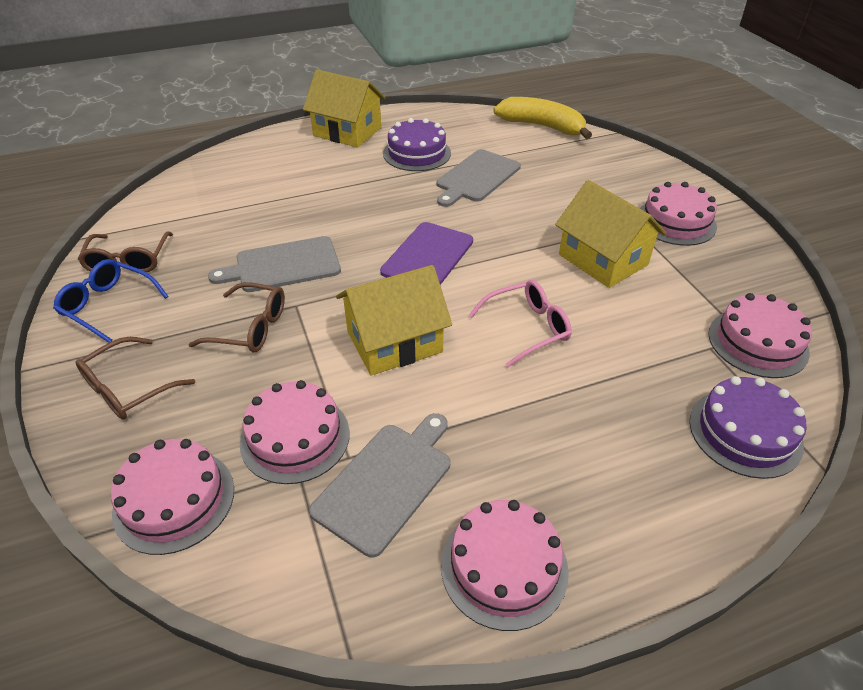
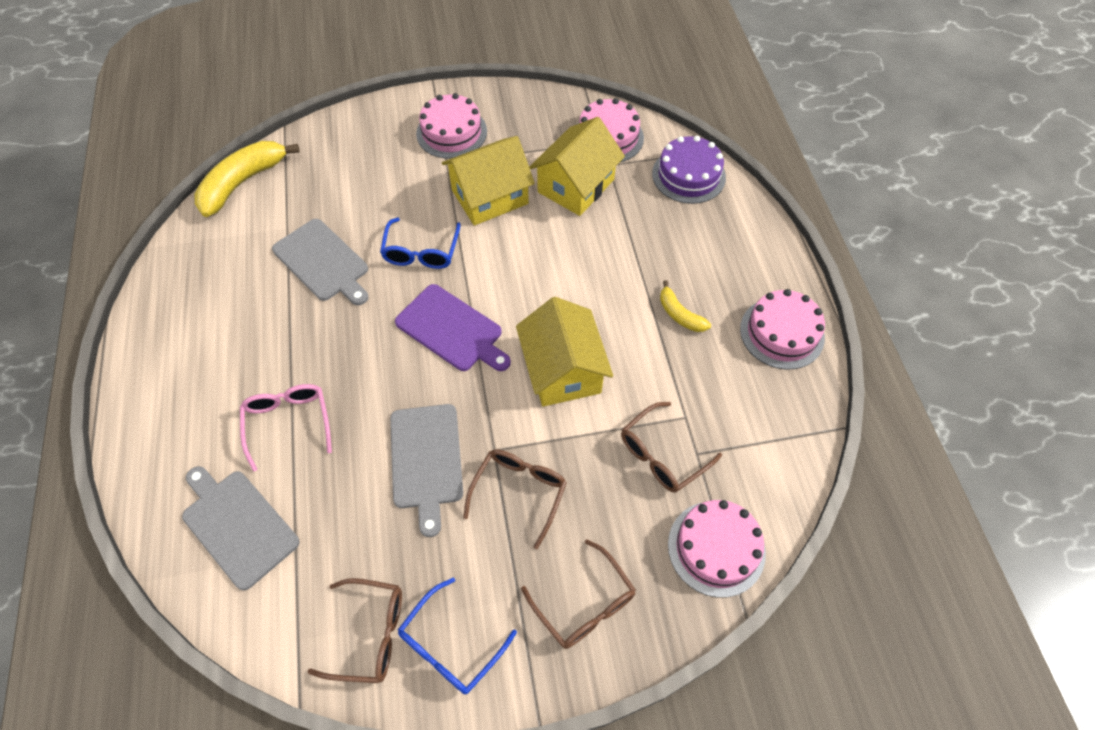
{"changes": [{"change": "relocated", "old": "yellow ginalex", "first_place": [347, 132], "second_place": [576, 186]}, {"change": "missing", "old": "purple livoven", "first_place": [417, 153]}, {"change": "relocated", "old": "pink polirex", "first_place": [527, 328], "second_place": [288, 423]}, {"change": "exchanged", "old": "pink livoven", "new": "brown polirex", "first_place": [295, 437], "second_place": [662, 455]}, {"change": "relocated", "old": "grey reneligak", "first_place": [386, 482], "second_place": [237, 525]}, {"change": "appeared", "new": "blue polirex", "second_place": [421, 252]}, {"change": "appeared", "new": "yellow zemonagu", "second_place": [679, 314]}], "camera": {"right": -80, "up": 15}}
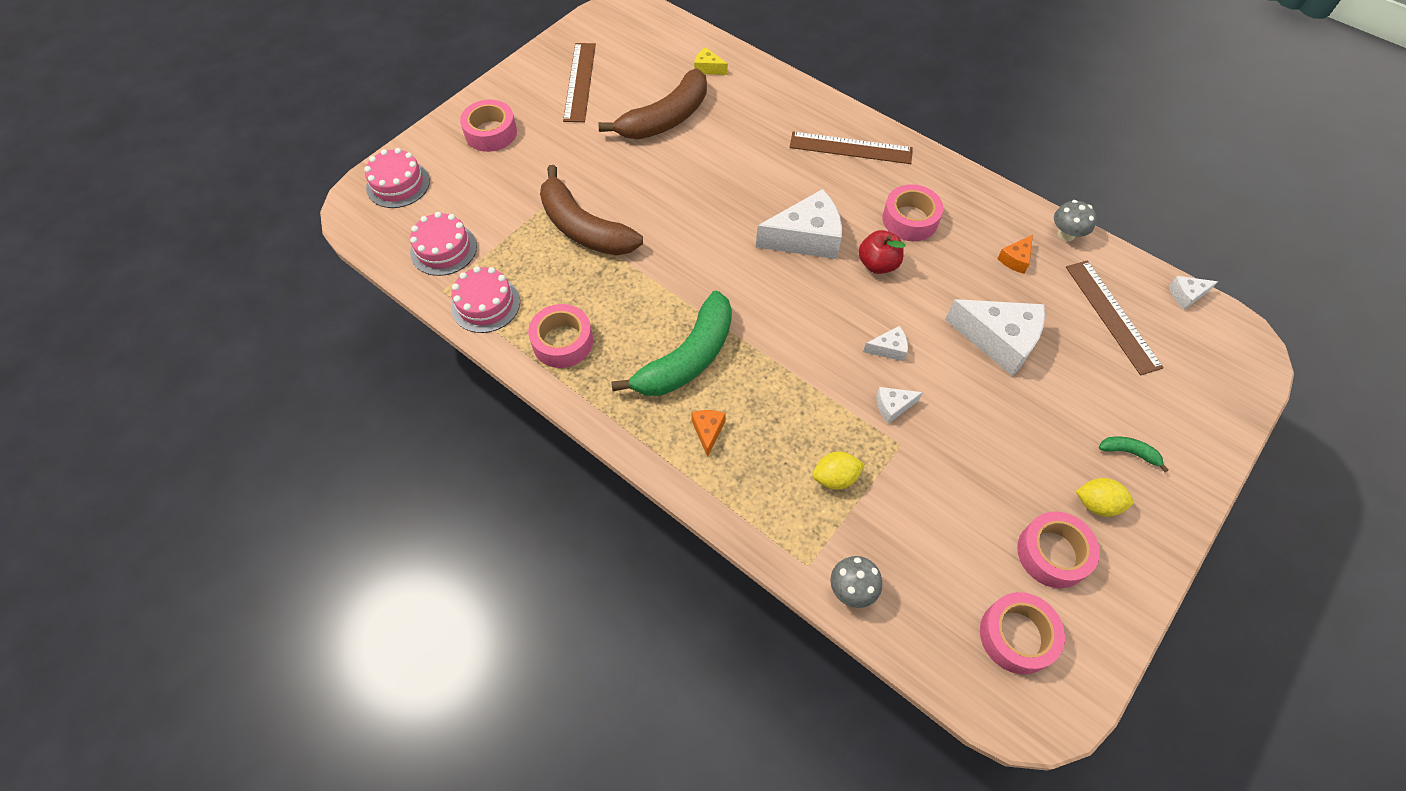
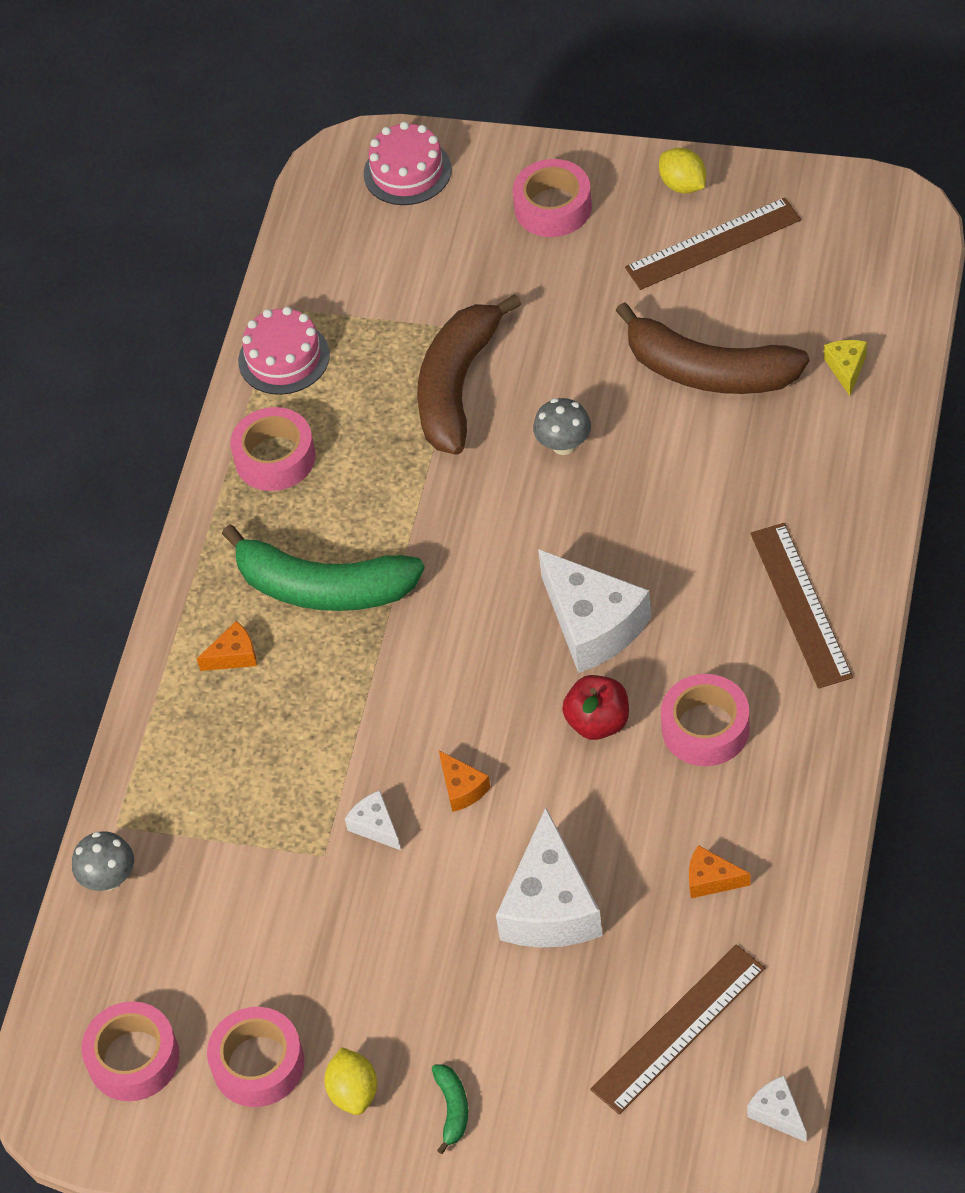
{"changes": [{"change": "relocated", "old": "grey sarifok", "first_place": [1066, 234], "second_place": [564, 445]}, {"change": "missing", "old": "pink livoven", "first_place": [443, 249]}, {"change": "colour", "old": "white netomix", "new": "orange netomix", "first_place": [889, 349], "second_place": [462, 788]}, {"change": "relocated", "old": "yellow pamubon", "first_place": [835, 478], "second_place": [683, 185]}], "camera": {"right": 70, "up": -5}}
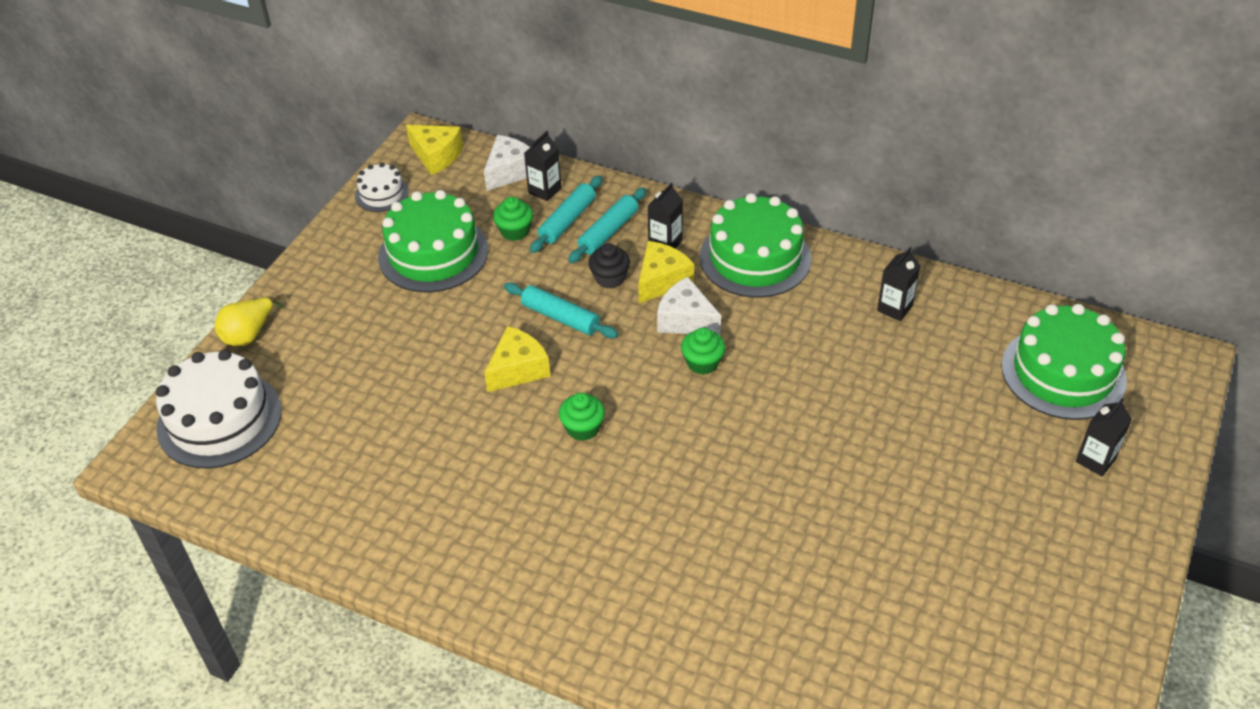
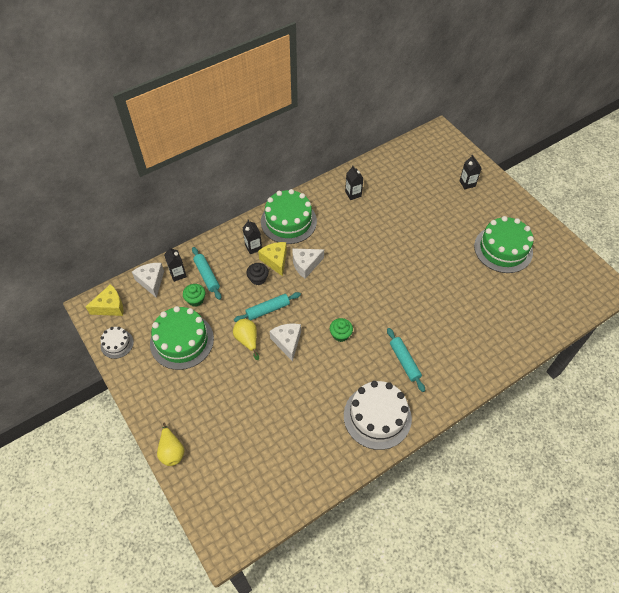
{"changes": [{"change": "relocated", "old": "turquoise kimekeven", "first_place": [608, 232], "second_place": [404, 361]}, {"change": "relocated", "old": "green livoven", "first_place": [1063, 372], "second_place": [503, 249]}, {"change": "colour", "old": "yellow netomix", "new": "white netomix", "first_place": [518, 369], "second_place": [287, 342]}, {"change": "missing", "old": "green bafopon", "first_place": [702, 363]}, {"change": "relocated", "old": "white livoven", "first_place": [219, 419], "second_place": [377, 416]}, {"change": "appeared", "new": "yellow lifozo", "second_place": [247, 340]}], "camera": {"right": -60, "up": 10}}
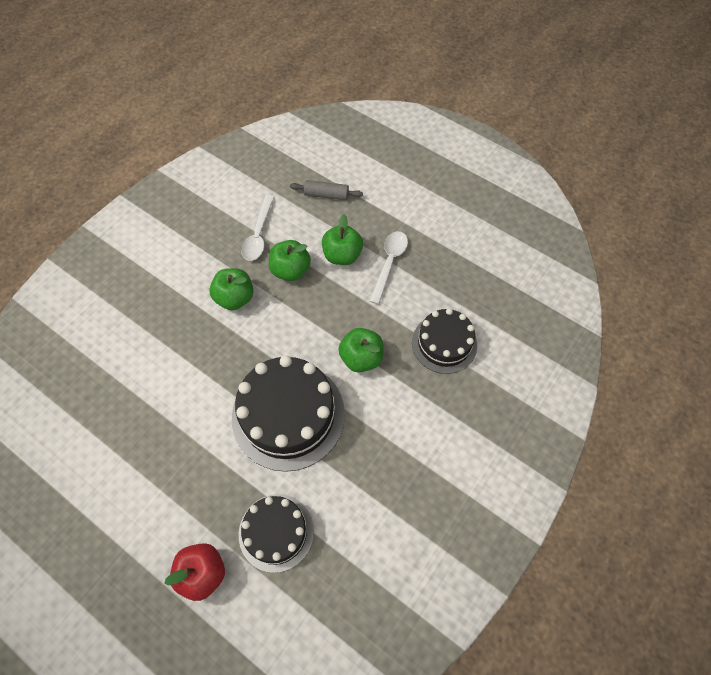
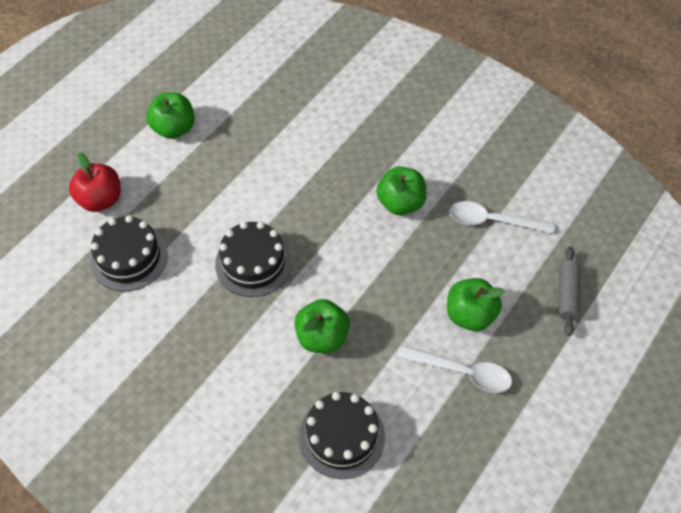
{"changes": [{"change": "relocated", "old": "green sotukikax", "first_place": [290, 270], "second_place": [174, 128]}, {"change": "size", "old": "black livoven", "first_place": [288, 415], "second_place": [253, 263], "factor": 0.61}], "camera": {"right": 90, "up": -5}}
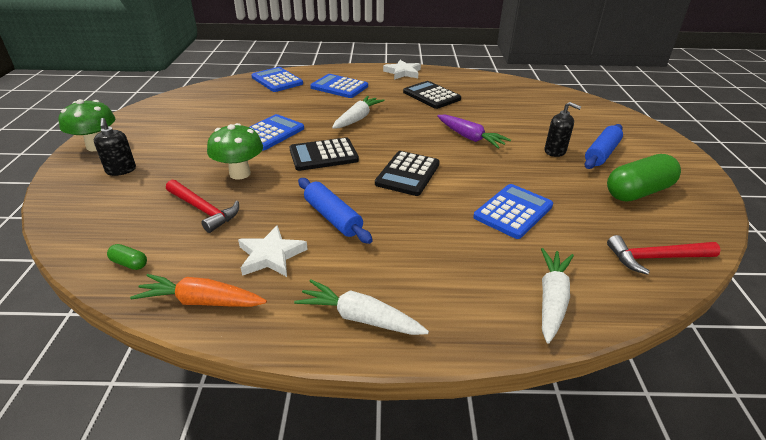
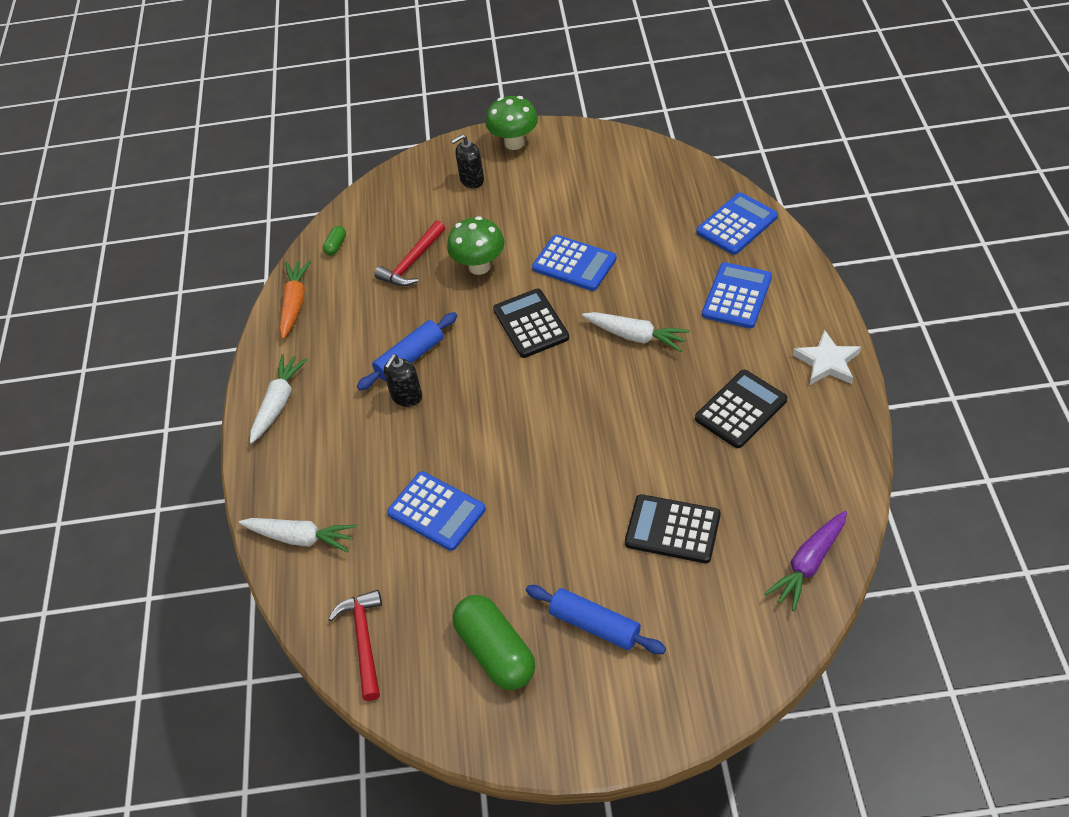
{"changes": [{"change": "relocated", "old": "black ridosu", "first_place": [555, 151], "second_place": [406, 397]}, {"change": "relocated", "old": "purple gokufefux", "first_place": [470, 137], "second_place": [808, 564]}, {"change": "relocated", "old": "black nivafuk", "first_place": [407, 174], "second_place": [672, 529]}, {"change": "missing", "old": "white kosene", "first_place": [271, 255]}], "camera": {"right": 90, "up": 15}}
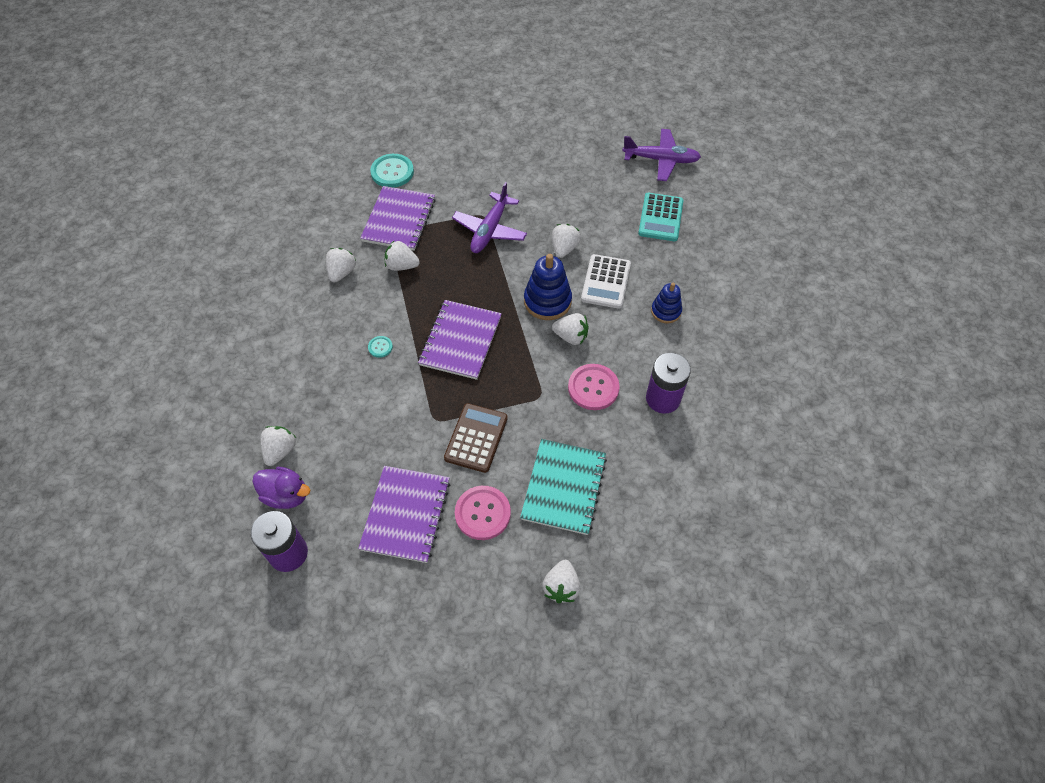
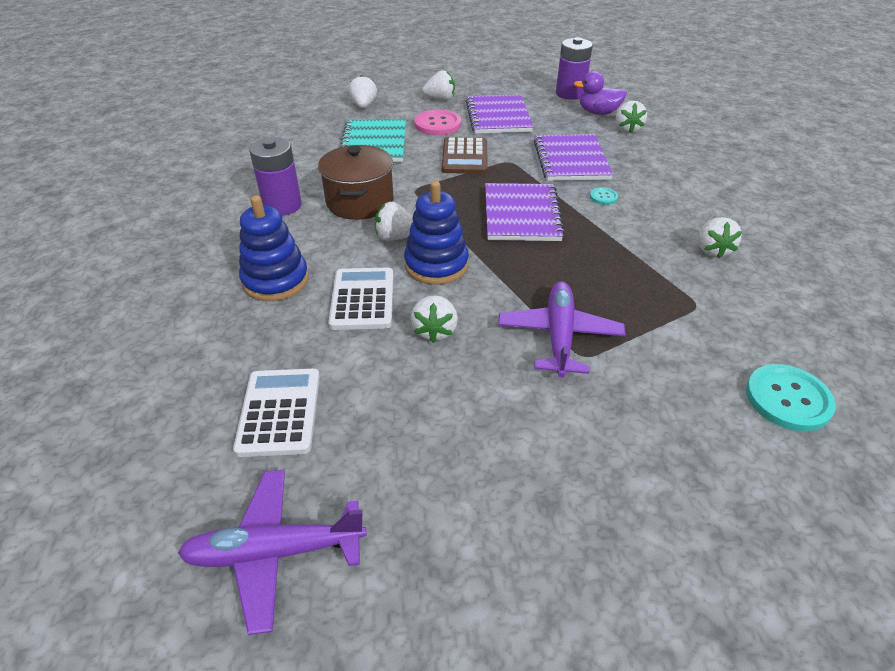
{"changes": [{"change": "relocated", "old": "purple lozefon", "first_place": [399, 220], "second_place": [571, 160]}, {"change": "colour", "old": "turquoise nivafuk", "new": "white nivafuk", "first_place": [661, 217], "second_place": [279, 412]}, {"change": "relocated", "old": "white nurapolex", "first_place": [402, 266], "second_place": [440, 99]}, {"change": "size", "old": "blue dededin", "first_place": [666, 311], "second_place": [275, 280], "factor": 1.59}, {"change": "exchanged", "old": "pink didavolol", "new": "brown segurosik", "first_place": [593, 388], "second_place": [360, 202]}], "camera": {"right": 165, "up": -15}}
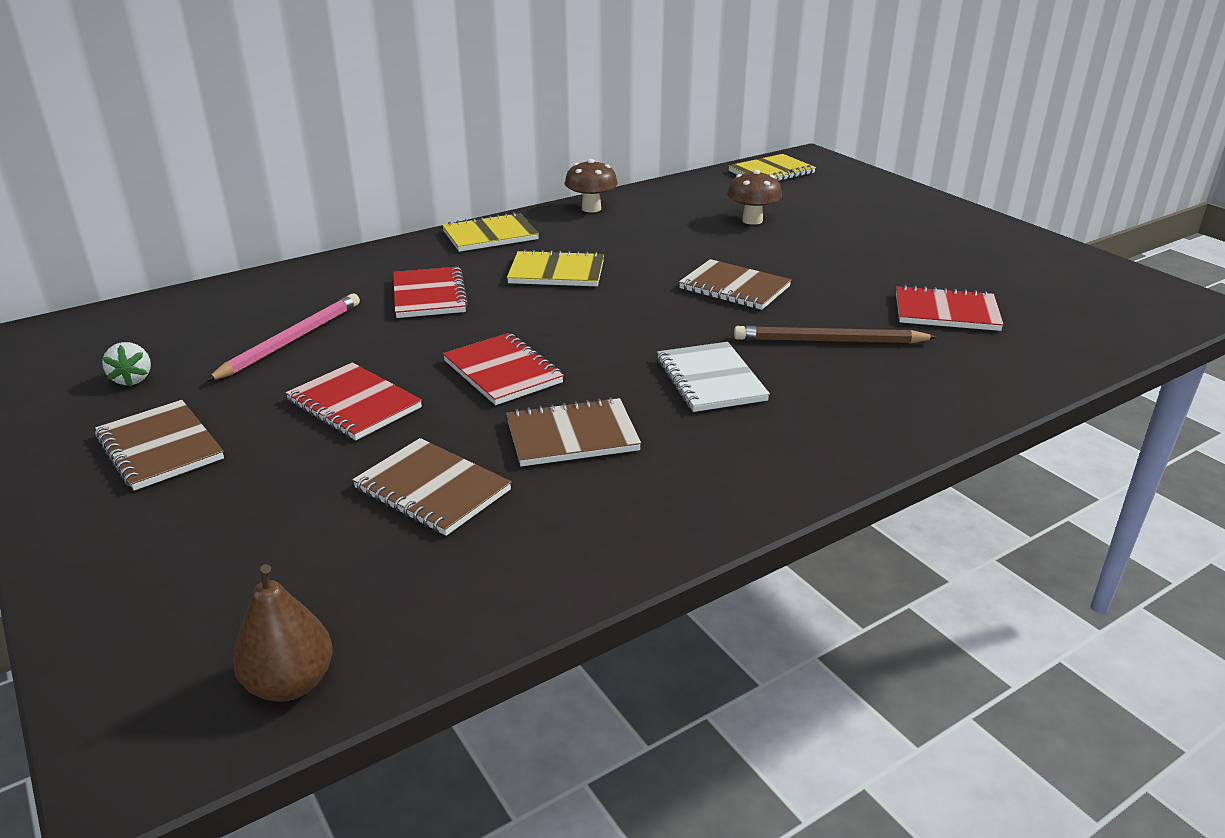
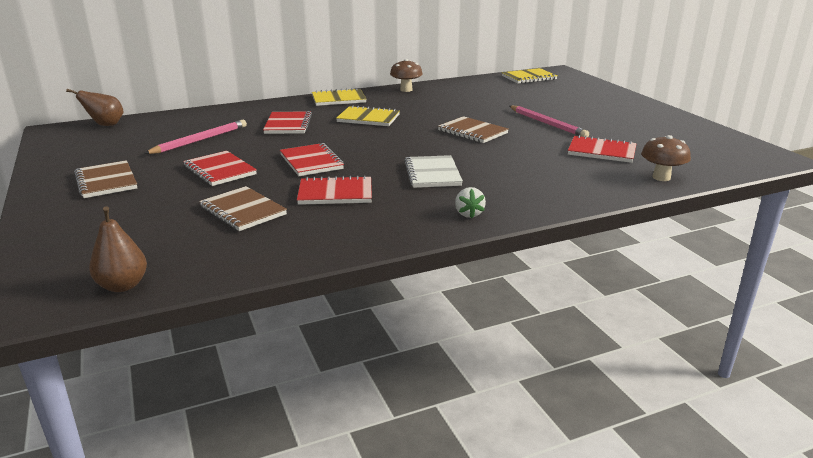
{"changes": [{"change": "relocated", "old": "brown sarifok", "first_place": [752, 220], "second_place": [661, 177]}, {"change": "missing", "old": "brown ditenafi", "first_place": [829, 341]}, {"change": "relocated", "old": "white nurapolex", "first_place": [132, 379], "second_place": [468, 214]}, {"change": "colour", "old": "brown lozefon", "new": "red lozefon", "first_place": [572, 436], "second_place": [335, 193]}, {"change": "appeared", "new": "brown lifozo", "second_place": [106, 125]}, {"change": "appeared", "new": "pink ditenafi", "second_place": [547, 123]}], "camera": {"right": 10, "up": -5}}
